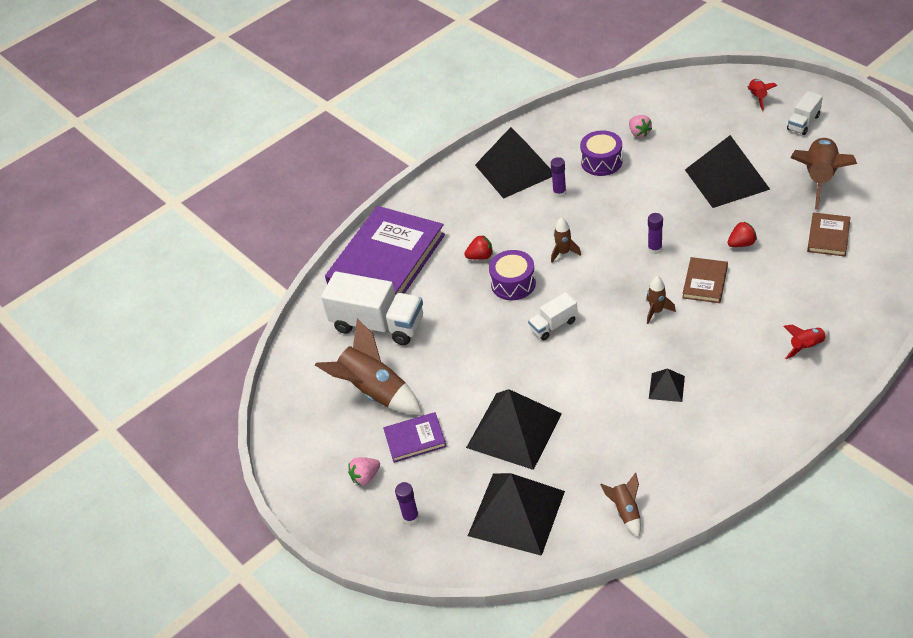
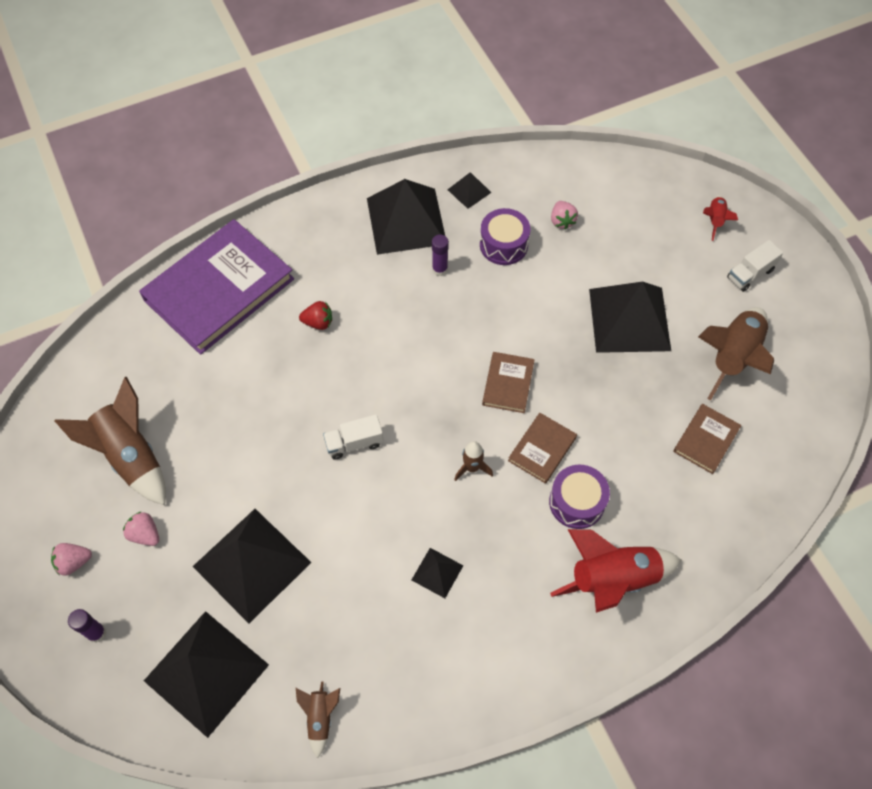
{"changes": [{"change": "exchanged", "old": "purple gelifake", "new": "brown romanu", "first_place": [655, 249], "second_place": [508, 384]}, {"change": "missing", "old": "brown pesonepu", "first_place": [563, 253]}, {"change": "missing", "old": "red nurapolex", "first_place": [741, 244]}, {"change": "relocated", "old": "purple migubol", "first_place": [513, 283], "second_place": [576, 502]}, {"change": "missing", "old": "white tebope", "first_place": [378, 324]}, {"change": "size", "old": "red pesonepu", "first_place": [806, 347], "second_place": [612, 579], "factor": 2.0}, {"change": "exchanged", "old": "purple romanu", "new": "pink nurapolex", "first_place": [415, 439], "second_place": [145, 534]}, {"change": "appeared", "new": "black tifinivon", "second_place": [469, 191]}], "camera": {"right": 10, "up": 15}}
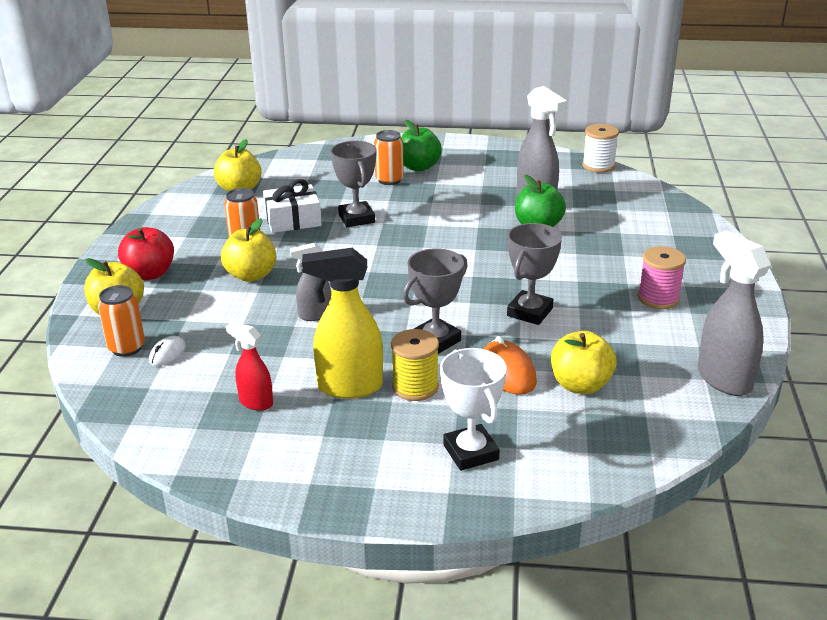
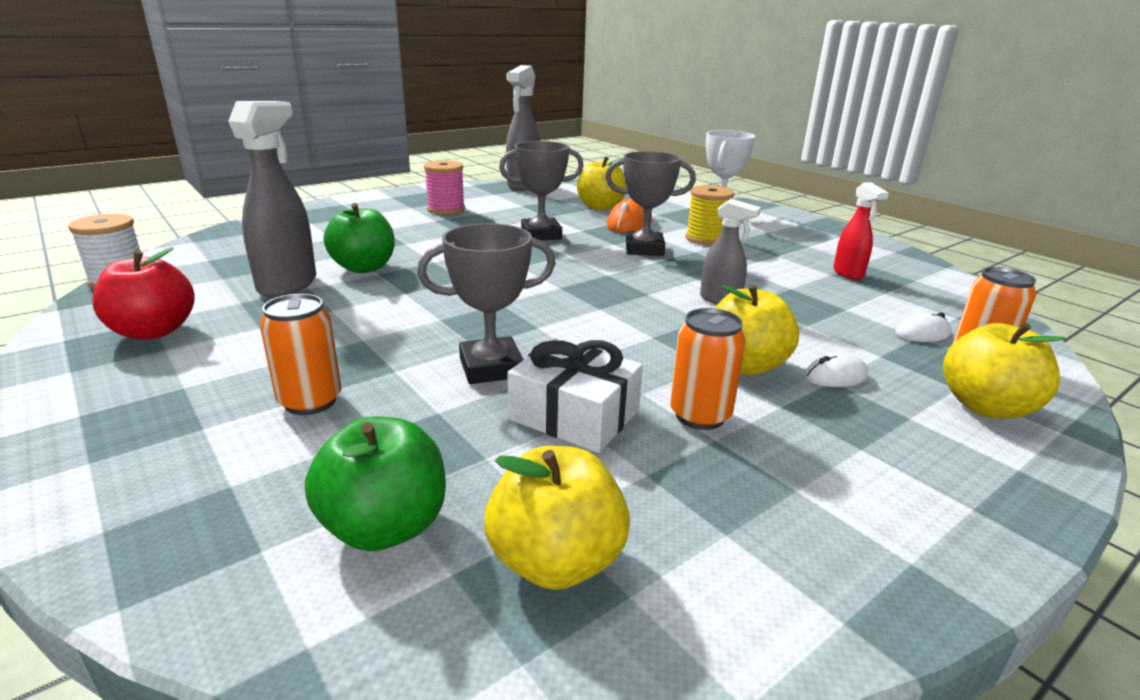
{"changes": [{"change": "relocated", "old": "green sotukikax", "first_place": [418, 167], "second_place": [385, 527]}, {"change": "spun", "old": "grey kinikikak", "first_place": [356, 218], "second_place": [491, 368], "degrees": 45}, {"change": "relocated", "old": "red sotukikax", "first_place": [150, 274], "second_place": [154, 331]}, {"change": "missing", "old": "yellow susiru", "first_place": [349, 387]}, {"change": "appeared", "new": "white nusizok", "second_place": [835, 376]}], "camera": {"right": -135, "up": -5}}
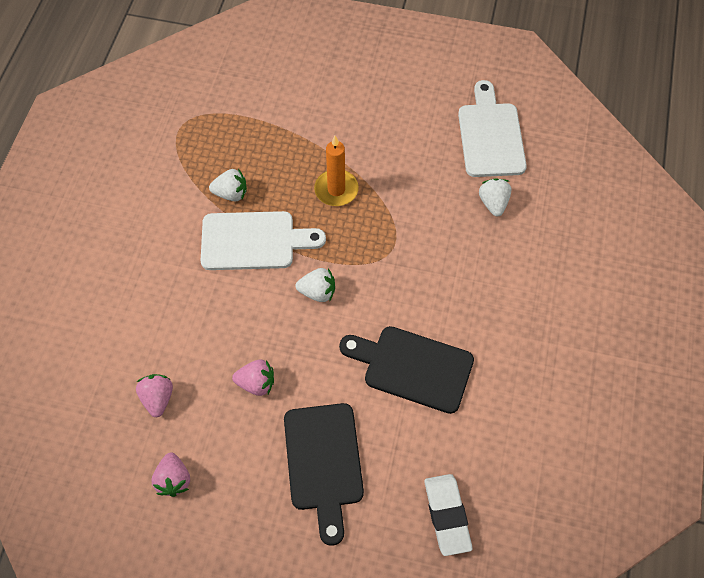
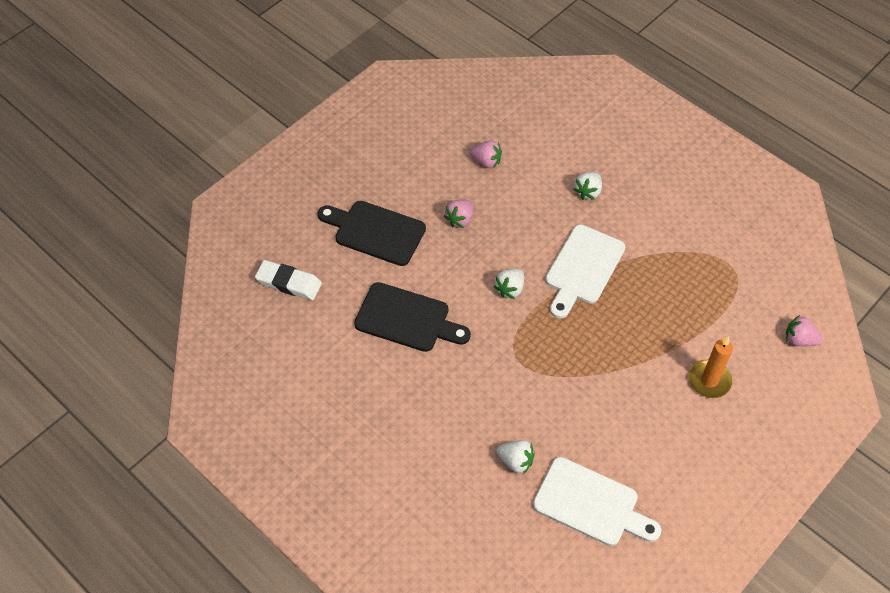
{"changes": [{"change": "relocated", "old": "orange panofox", "first_place": [336, 190], "second_place": [709, 380]}, {"change": "relocated", "old": "white nurapolex", "first_place": [231, 193], "second_place": [588, 192]}, {"change": "spun", "old": "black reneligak", "first_place": [412, 367], "second_place": [407, 319], "degrees": 60}, {"change": "relocated", "old": "pink nurapolex", "first_place": [173, 480], "second_place": [799, 340]}], "camera": {"right": 120, "up": -5}}
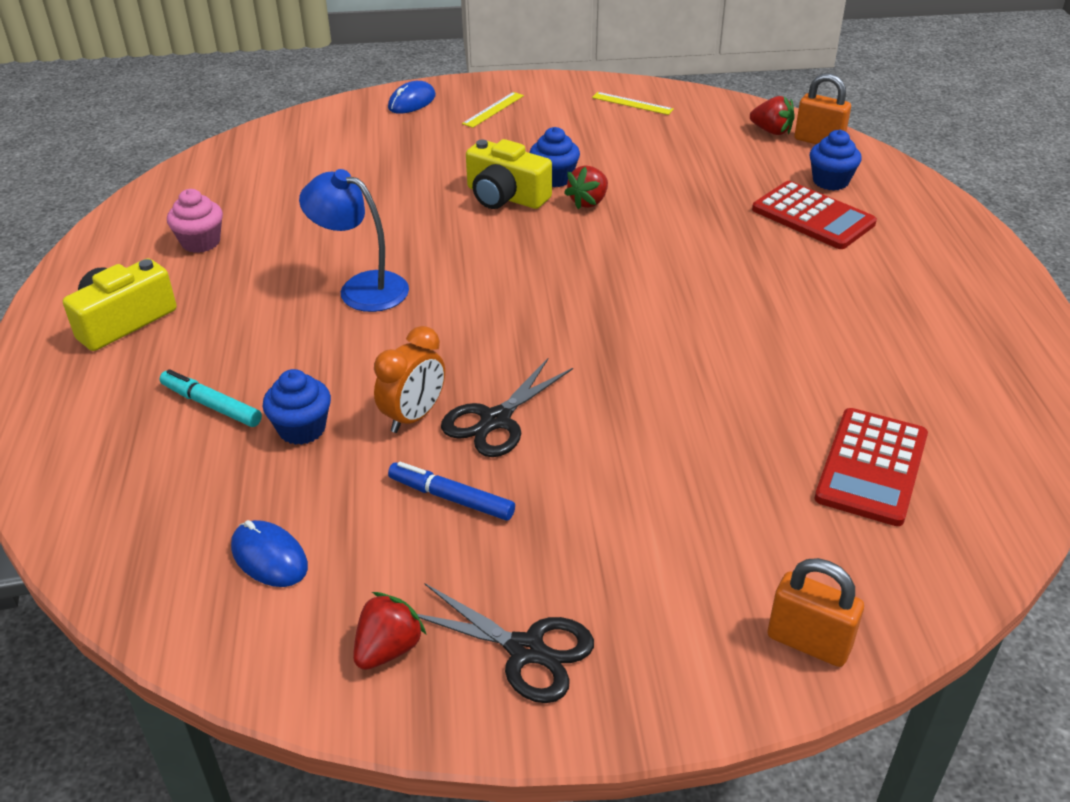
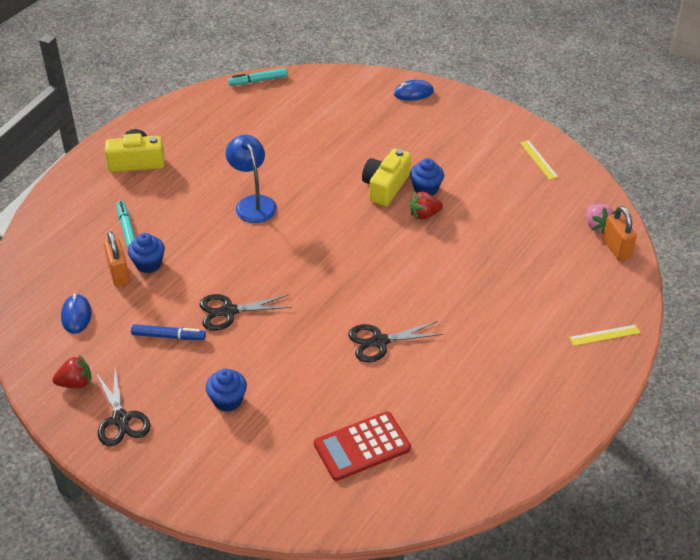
{"changes": [{"change": "relocated", "old": "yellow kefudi", "first_place": [493, 109], "second_place": [604, 335]}, {"change": "colour", "old": "red nurapolex", "new": "pink nurapolex", "first_place": [771, 131], "second_place": [596, 225]}, {"change": "relocated", "old": "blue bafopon", "first_place": [830, 181], "second_place": [228, 400]}, {"change": "spun", "old": "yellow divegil", "first_place": [505, 196], "second_place": [385, 186], "degrees": 45}, {"change": "missing", "old": "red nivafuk", "first_place": [813, 216]}, {"change": "missing", "old": "pink bafopon", "first_place": [201, 242]}, {"change": "missing", "old": "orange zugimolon", "first_place": [414, 417]}, {"change": "spun", "old": "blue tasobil", "first_place": [451, 498], "second_place": [168, 336], "degrees": 120}, {"change": "relocated", "old": "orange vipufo", "first_place": [808, 642], "second_place": [119, 274]}, {"change": "appeared", "new": "turquoise tasobil", "second_place": [258, 81]}, {"change": "appeared", "new": "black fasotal", "second_place": [379, 341]}], "camera": {"right": 40, "up": 5}}
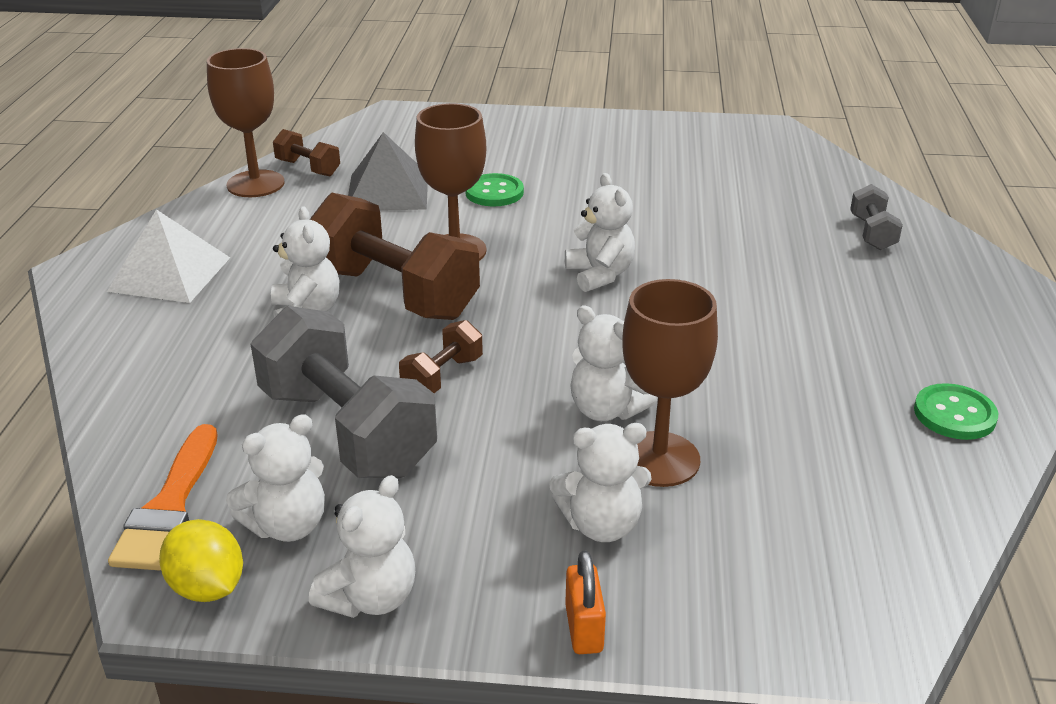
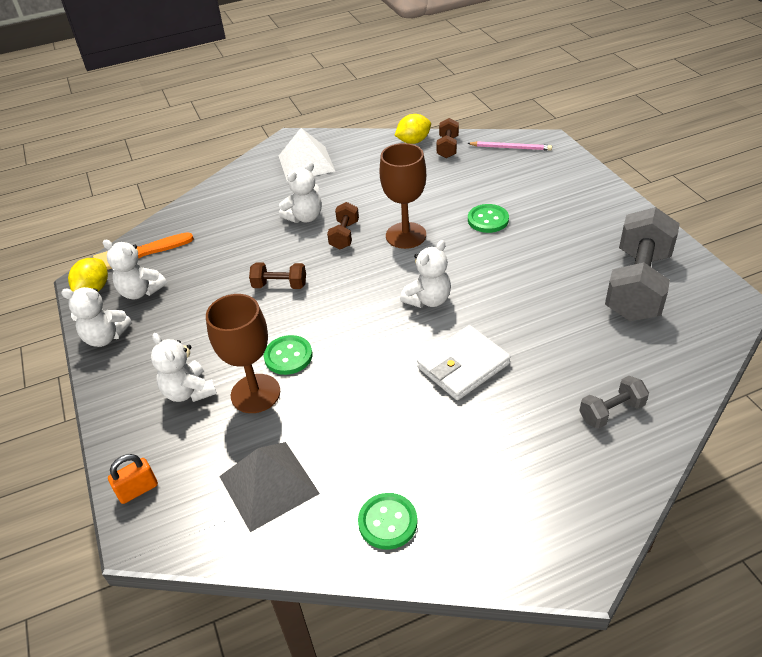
{"changes": [{"change": "exchanged", "old": "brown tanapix", "new": "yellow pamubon", "first_place": [255, 184], "second_place": [413, 141]}, {"change": "relocated", "old": "grey tifinivon", "first_place": [387, 192], "second_place": [268, 484]}, {"change": "size", "old": "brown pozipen", "first_place": [394, 293], "second_place": [344, 235], "factor": 0.47}, {"change": "relocated", "old": "grey pozipen", "first_place": [346, 431], "second_place": [637, 285]}, {"change": "exchanged", "old": "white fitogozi", "new": "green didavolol", "first_place": [606, 410], "second_place": [288, 356]}, {"change": "relocated", "old": "orange vipufo", "first_place": [584, 629], "second_place": [138, 490]}, {"change": "appeared", "new": "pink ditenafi", "second_place": [511, 148]}, {"change": "appeared", "new": "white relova", "second_place": [463, 366]}], "camera": {"right": 65, "up": 10}}
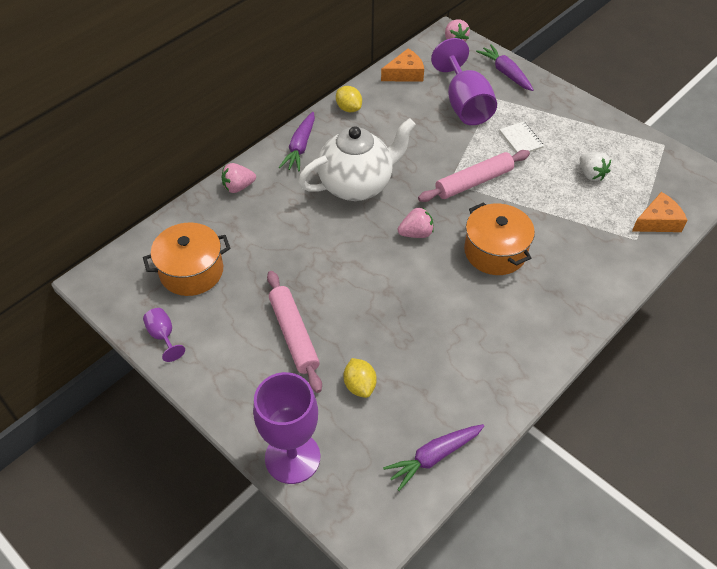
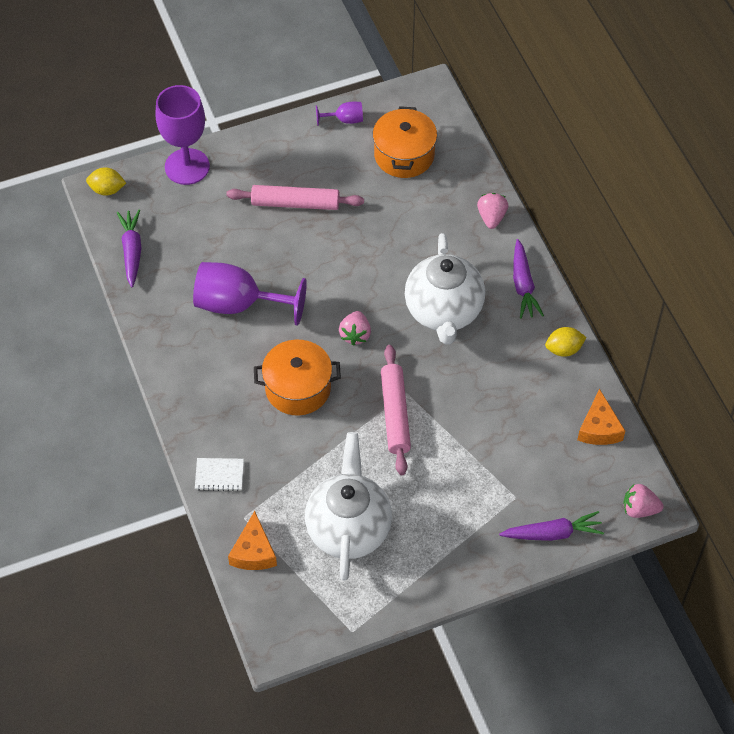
{"changes": [{"change": "relocated", "old": "purple tanapix", "first_place": [464, 104], "second_place": [239, 304]}, {"change": "spun", "old": "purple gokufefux", "first_place": [300, 147], "second_place": [523, 285], "degrees": -135}, {"change": "relocated", "old": "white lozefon", "first_place": [521, 139], "second_place": [219, 475]}, {"change": "exchanged", "old": "white nurapolex", "new": "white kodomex", "first_place": [591, 174], "second_place": [348, 529]}, {"change": "relocated", "old": "yellow pamubon", "first_place": [360, 385], "second_place": [107, 190]}], "camera": {"right": 115, "up": 5}}
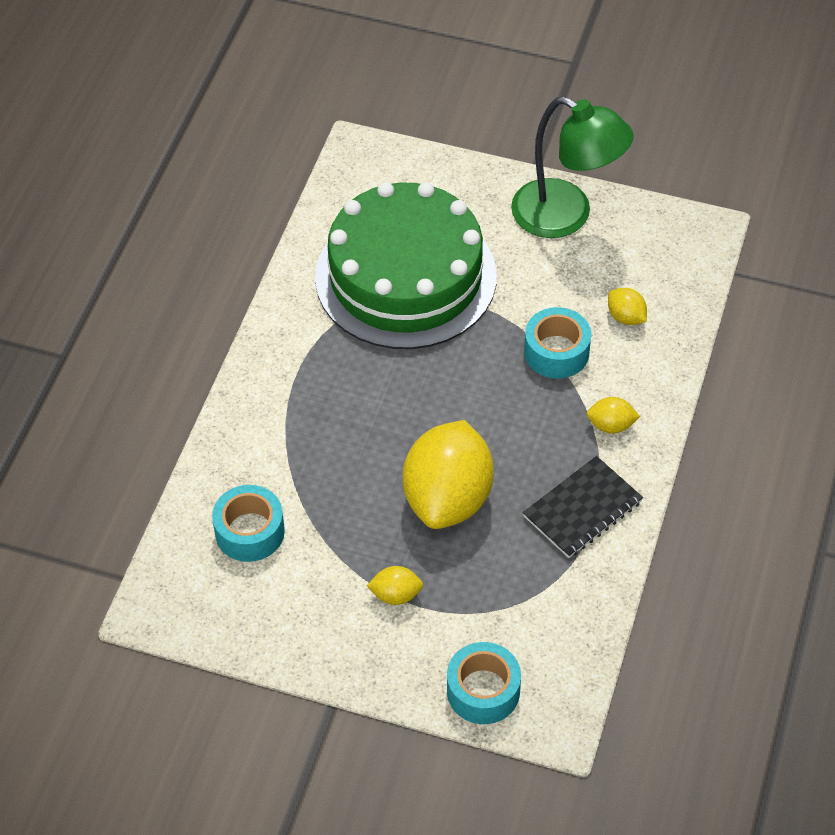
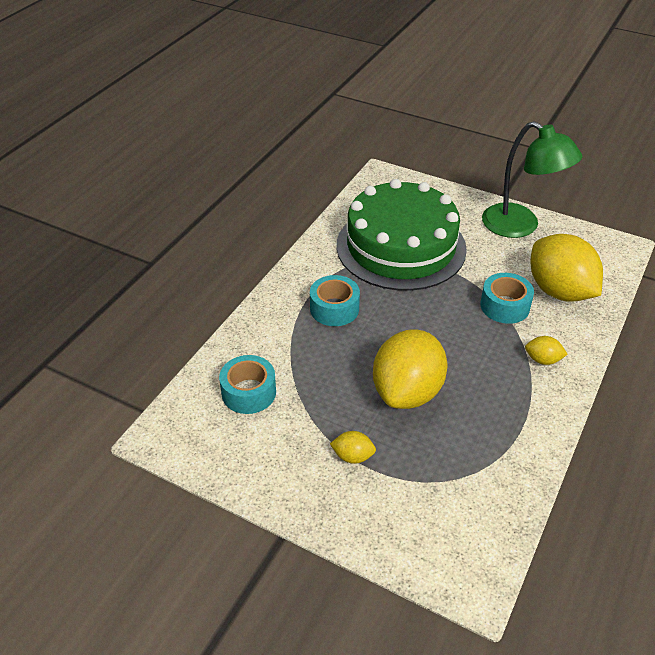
{"changes": [{"change": "size", "old": "yellow pamubon", "first_place": [626, 317], "second_place": [559, 291], "factor": 2.38}, {"change": "missing", "old": "black lozefon", "first_place": [582, 509]}, {"change": "relocated", "old": "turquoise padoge", "first_place": [483, 691], "second_place": [334, 309]}], "camera": {"right": 10, "up": -10}}
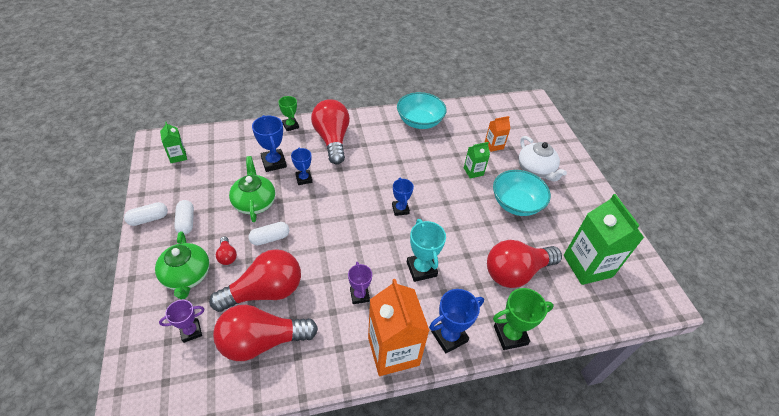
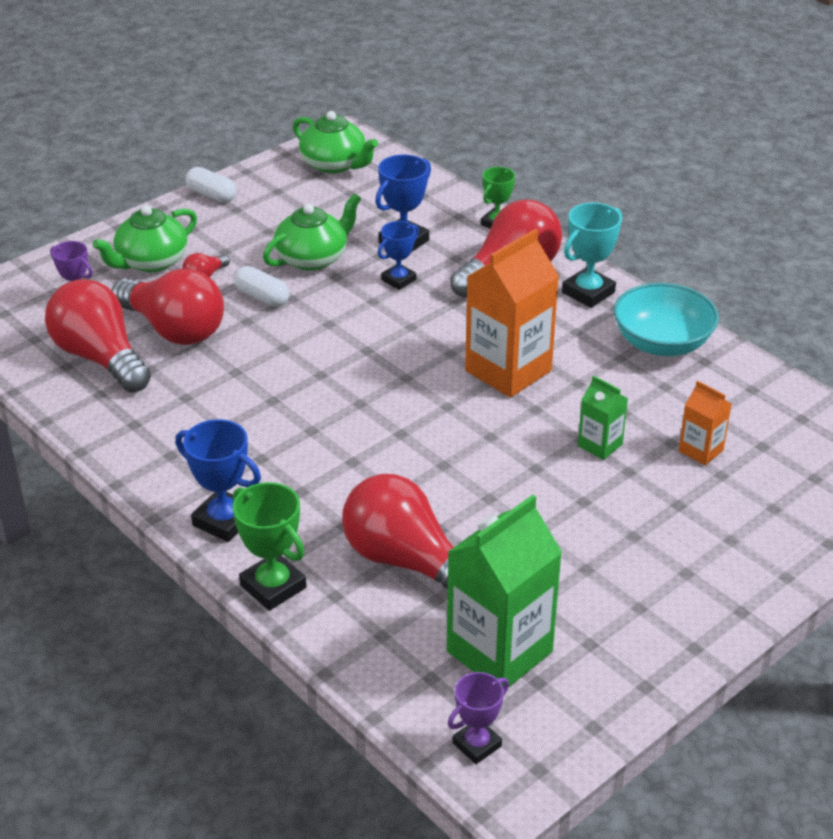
{"changes": [{"change": "exchanged", "old": "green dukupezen", "new": "green kodomex", "first_place": [178, 156], "second_place": [334, 164]}, {"change": "missing", "old": "white kodomex", "first_place": [536, 169]}, {"change": "missing", "old": "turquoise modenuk", "first_place": [516, 204]}, {"change": "missing", "old": "blue kinikikak", "first_place": [400, 209]}, {"change": "missing", "old": "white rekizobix", "first_place": [186, 222]}, {"change": "relocated", "old": "turquoise kinikikak", "first_place": [421, 269], "second_place": [588, 292]}, {"change": "relocated", "old": "purple kinikikak", "first_place": [359, 295], "second_place": [477, 744]}, {"change": "relocated", "old": "orange dukupezen", "first_place": [393, 351], "second_place": [508, 371]}], "camera": {"right": 65, "up": -10}}
